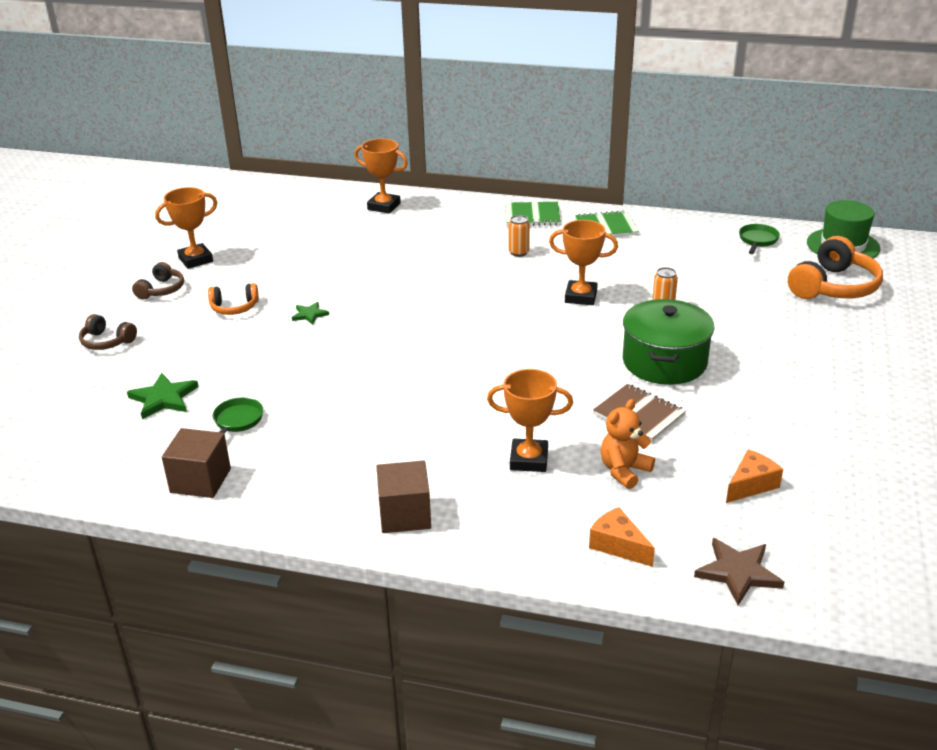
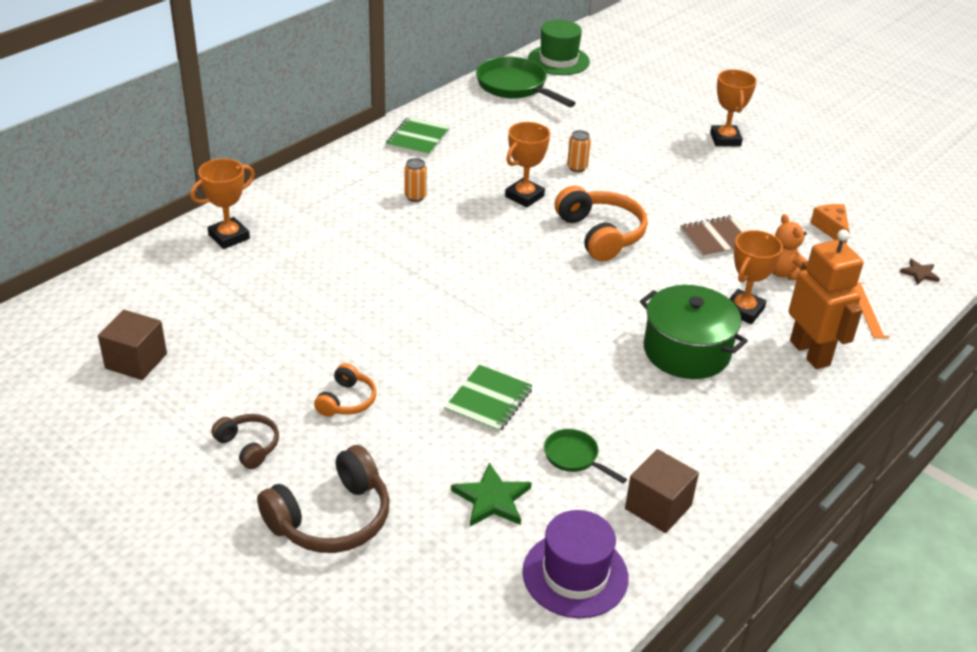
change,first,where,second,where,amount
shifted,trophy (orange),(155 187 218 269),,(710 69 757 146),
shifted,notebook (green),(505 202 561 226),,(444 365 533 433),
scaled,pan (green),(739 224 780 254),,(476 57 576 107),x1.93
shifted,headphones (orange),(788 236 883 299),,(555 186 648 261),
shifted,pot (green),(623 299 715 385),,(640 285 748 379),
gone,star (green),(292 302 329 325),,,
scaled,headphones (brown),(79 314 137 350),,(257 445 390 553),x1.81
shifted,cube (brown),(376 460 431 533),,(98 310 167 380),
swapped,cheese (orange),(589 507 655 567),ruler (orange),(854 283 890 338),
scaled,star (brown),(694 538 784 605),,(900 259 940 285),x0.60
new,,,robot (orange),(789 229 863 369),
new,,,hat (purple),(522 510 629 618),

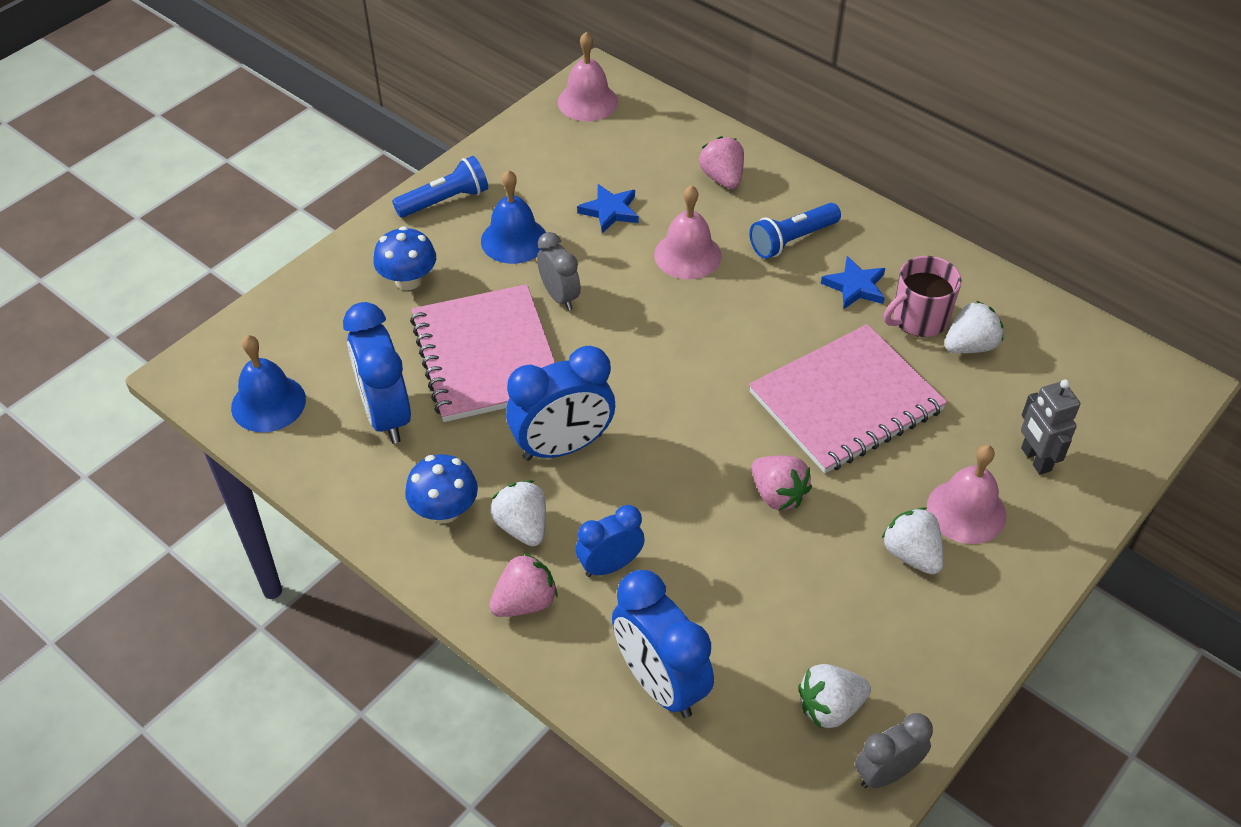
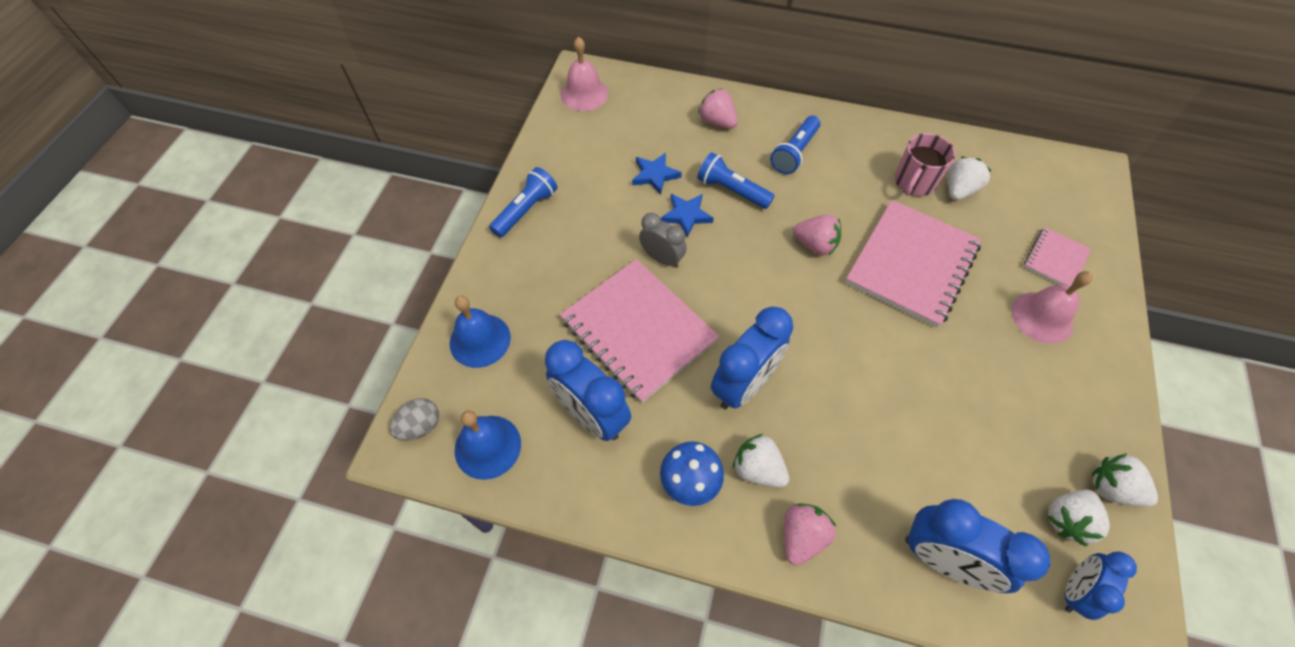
change,first,where,second,where,amount
shifted,bell (blue),(481 170 546 264),,(450 296 511 368),
swapped,bell (pink),(654 185 722 279),flashlight (blue),(697 152 775 209),
gone,mushroom (blue),(373 226 436 290),,,
shifted,star (blue),(821 256 885 309),,(661 194 714 237),
swapped,robot (grey),(1021 379 1080 475),notebook (pink),(1024 227 1091 286),
shifted,strawberry (pink),(751 455 812 511),,(793 215 841 256),
shifted,clock (blue),(576 505 645 577),,(1065 552 1137 620),
shifted,strawberry (white),(881 507 944 575),,(1091 453 1158 507),
gone,clock (grey),(855 713 933 788),,,
new,,,egg (grey),(390 398 439 441),

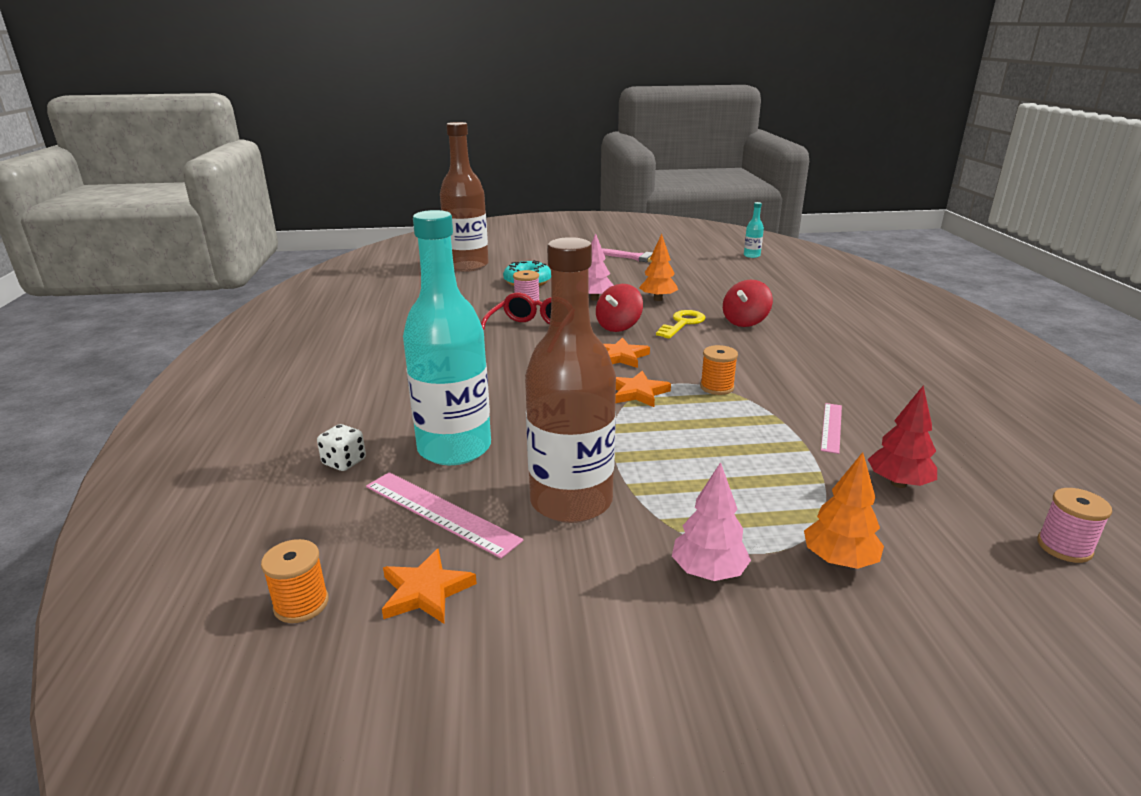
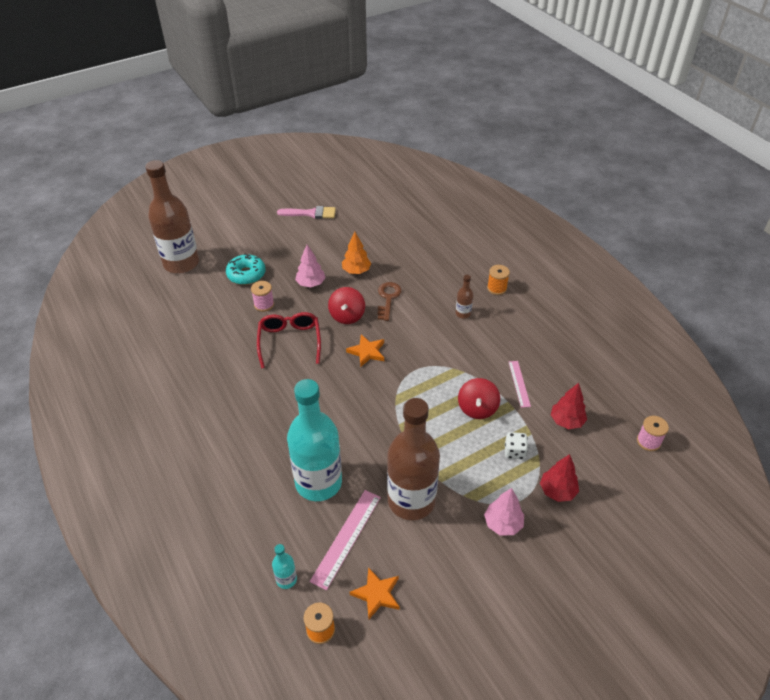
change,first,where,second,where,amount
shifted,bottle (turquoise),(744 202 764 258),,(272 544 297 589),
shifted,spinning top (red),(723 280 773 327),,(458 378 500 419),
repainted,key (yellow),(656 310 705 339),key (brown),(378 282 402 321),
shifted,spool (orange),(700 345 738 395),,(487 265 510 295),
gone,star (orange),(615 371 671 407),,,
shifted,dice (white),(317 424 366 471),,(505 432 528 459),
repainted,tree (orange),(804 452 884 569),tree (red),(540 454 579 502),
rotated,ruler (pink),(366 472 523 558),,(310 490 381 590),75 degrees counterclockwise
new,,,bottle (brown),(456 275 473 319),

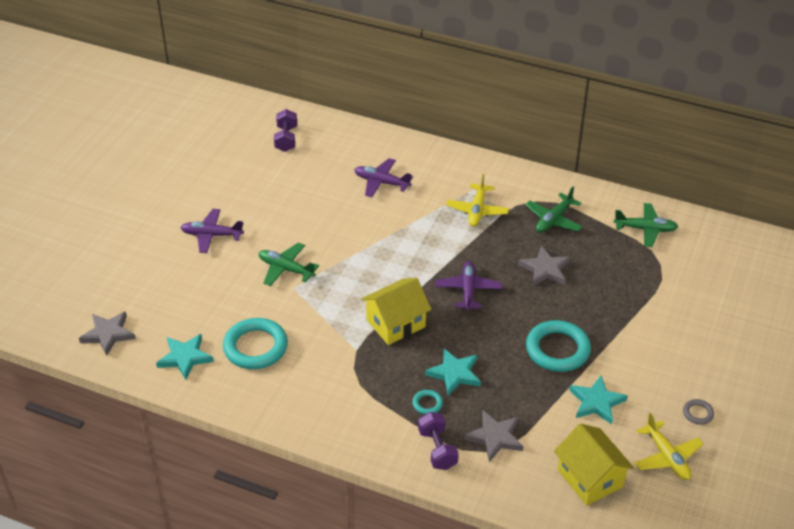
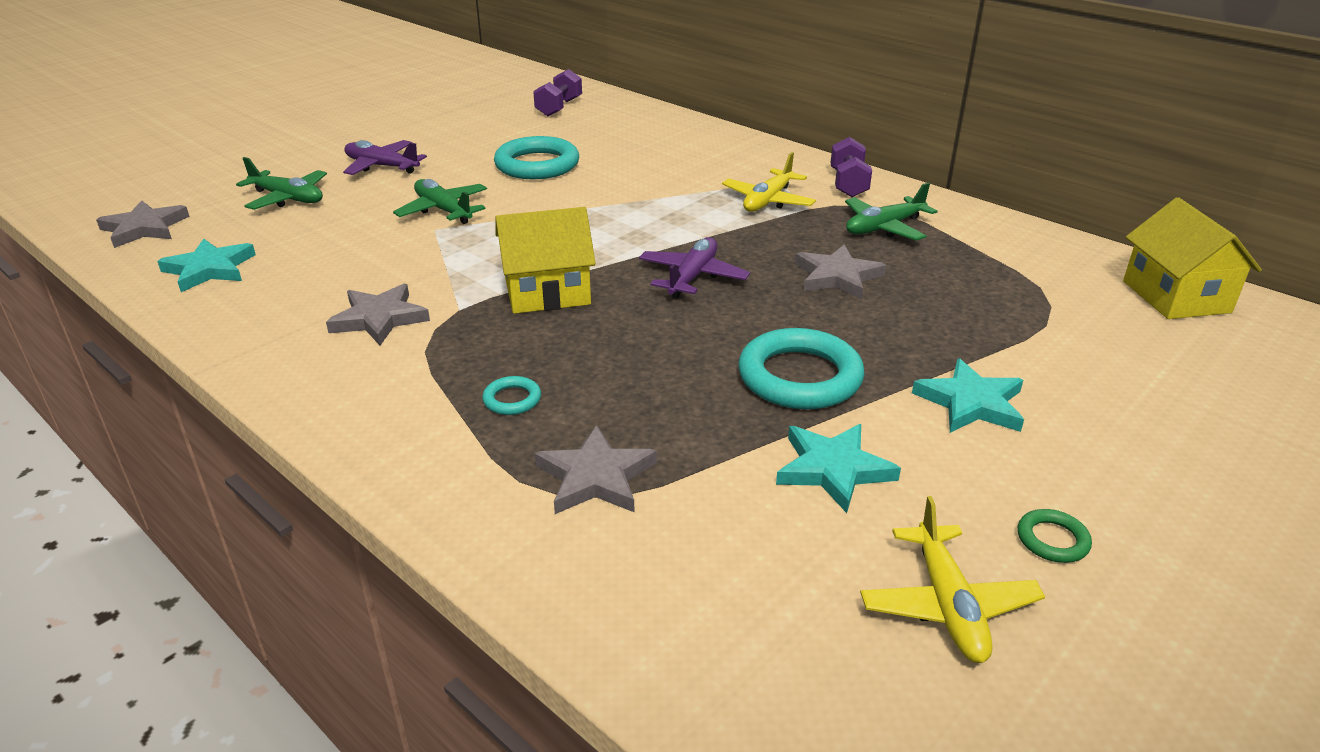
change,first,where,second,where,amount
gone,plane (purple),(354 158 413 197),,,
shifted,plane (green),(614 203 678 247),,(236 157 327 210),
shifted,ring (turquoise),(223 318 288 369),,(494 136 579 179),
shifted,star (turquoise),(425 348 481 396),,(912 358 1024 433),
repainted,ring (grey),(683 399 714 425),ring (green),(1018 509 1092 563),
shifted,dumbbell (purple),(418 412 459 470),,(830 137 872 197),
shifted,house (yellow),(554 424 634 506),,(1123 197 1262 319),
new,,,star (grey),(326 284 430 345),

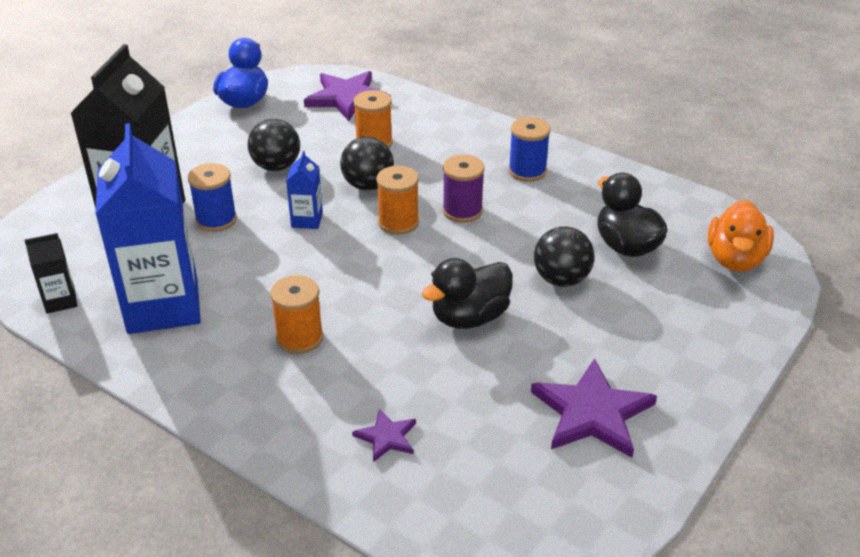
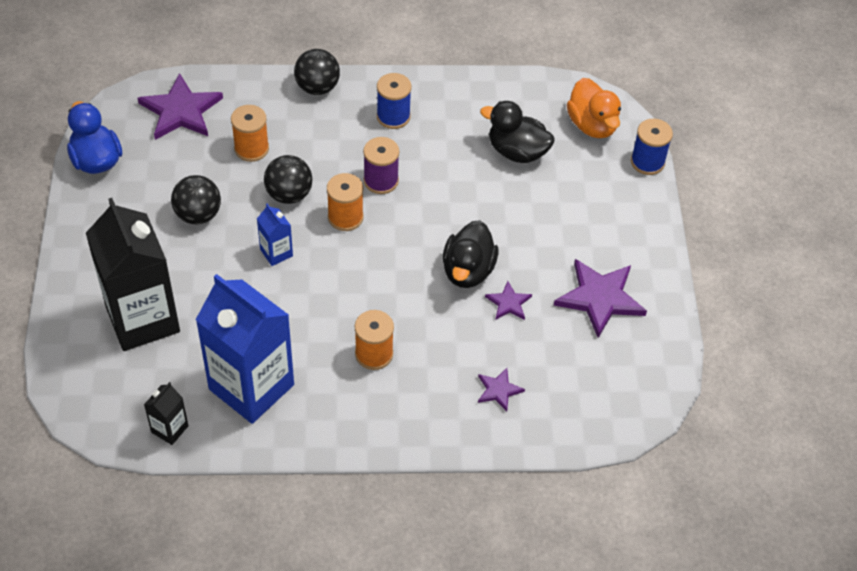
change,first,where,second,where,amount
shifted,spool (blue),(188 163 237 232),,(631 119 673 175),
shifted,ball (black),(534 226 594 287),,(294 49 340 95),
new,,,star (purple),(485 281 532 320),

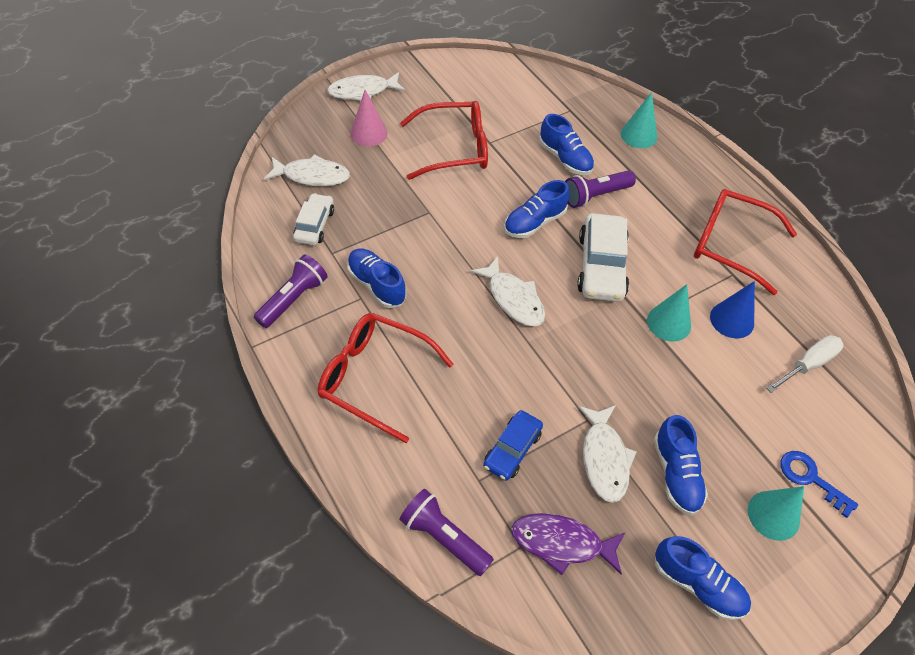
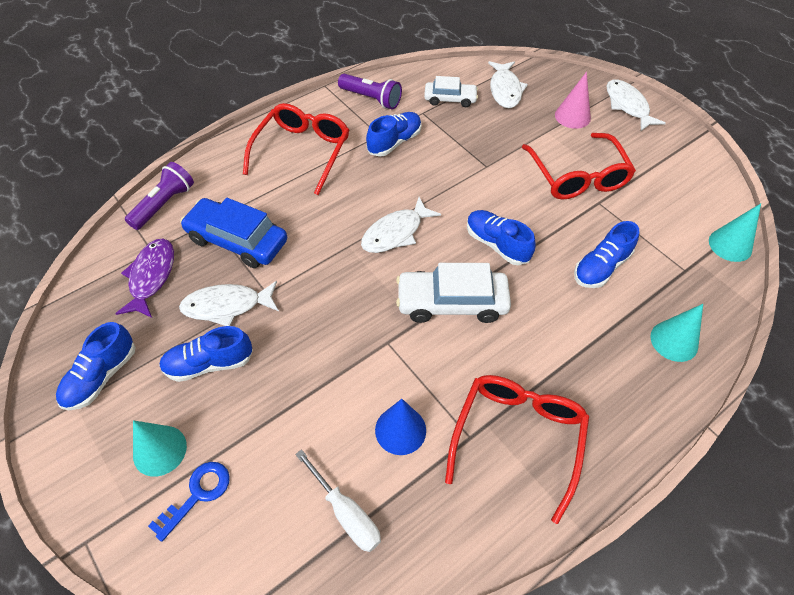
change,first,where,second,where,amount
gone,flashlight (purple),(565 170 636 208),,,
shifted,cone (turquoise),(647 284 691 342),,(709 203 761 262),
scaled,car (blue),(483 410 543 481),,(180 198 287 268),x1.63

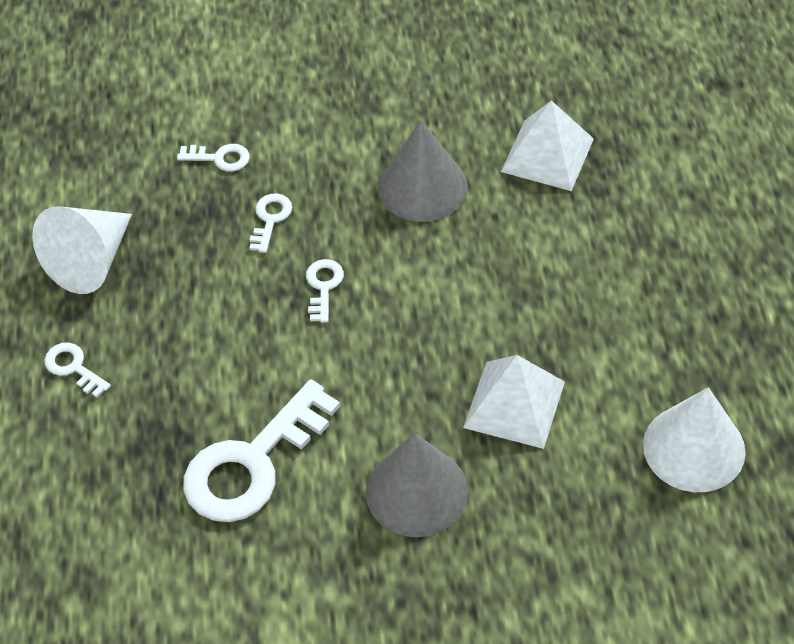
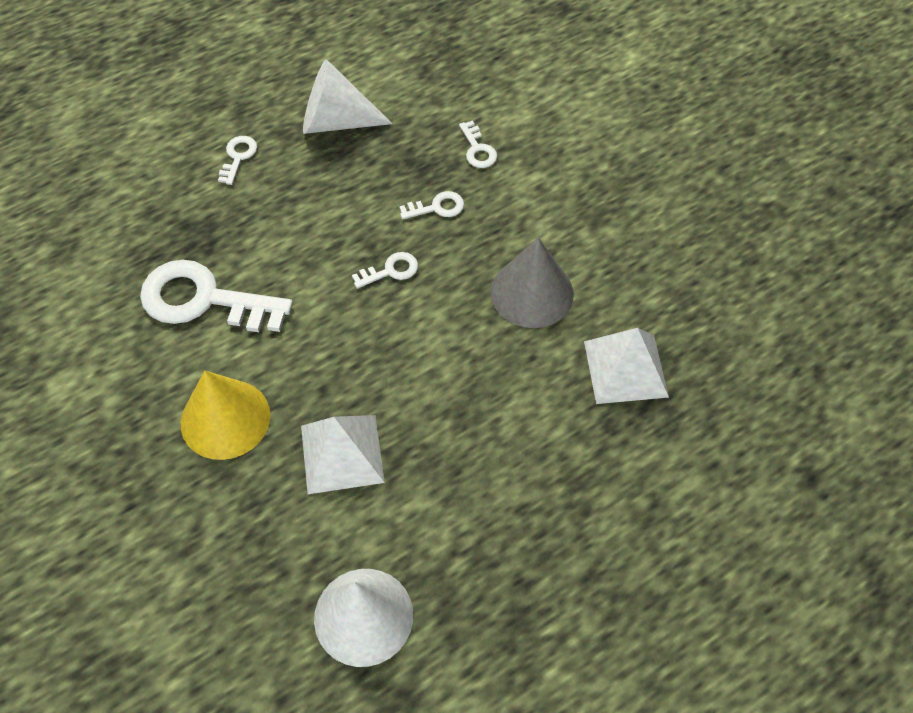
change,first,where,second,where,amount
repainted,cone (grey),(366 433 468 537),cone (yellow),(181 371 271 460),

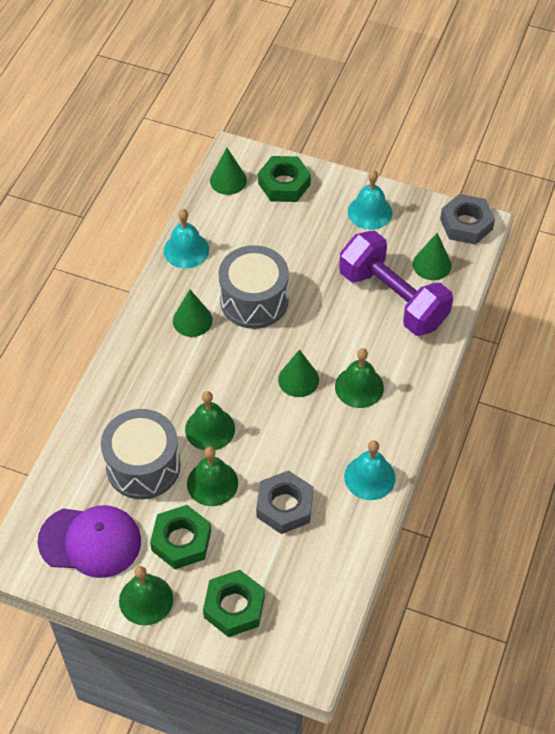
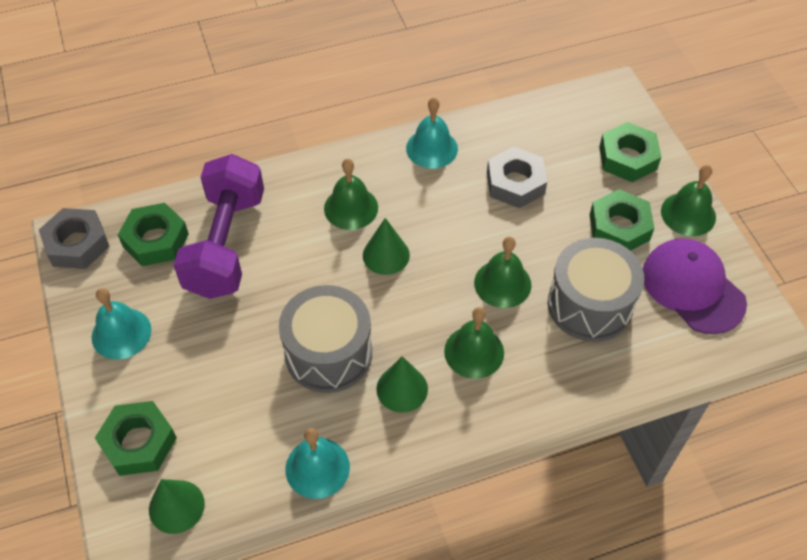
change,first,where,second,where,amount
swapped,cone (green),(413 233 451 280),nut (green),(118 203 189 267),
shifted,bell (green),(187 447 238 506),,(444 307 504 379),

